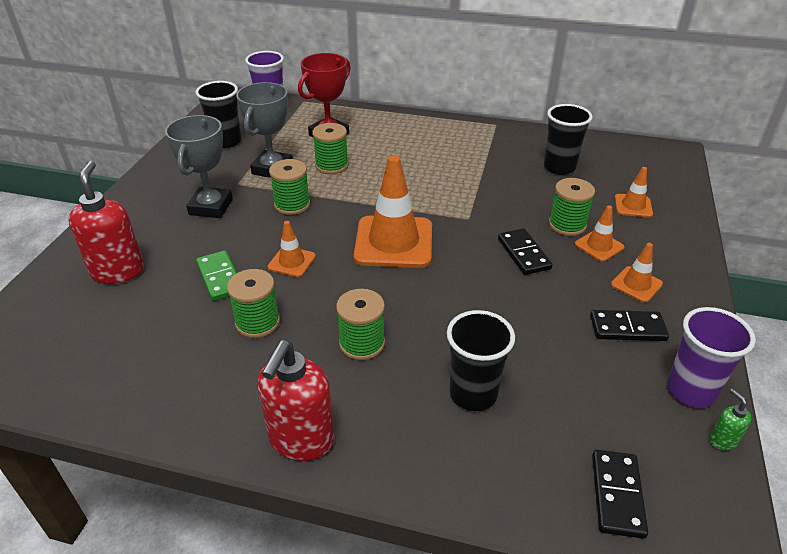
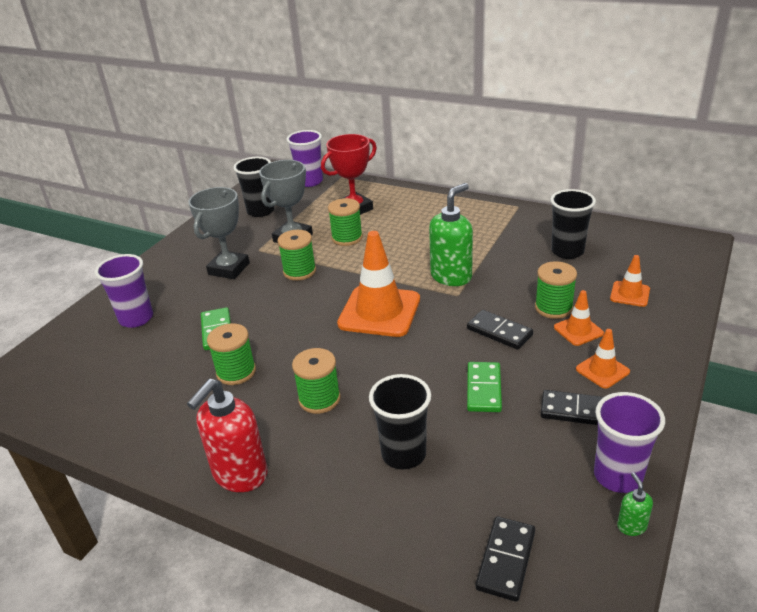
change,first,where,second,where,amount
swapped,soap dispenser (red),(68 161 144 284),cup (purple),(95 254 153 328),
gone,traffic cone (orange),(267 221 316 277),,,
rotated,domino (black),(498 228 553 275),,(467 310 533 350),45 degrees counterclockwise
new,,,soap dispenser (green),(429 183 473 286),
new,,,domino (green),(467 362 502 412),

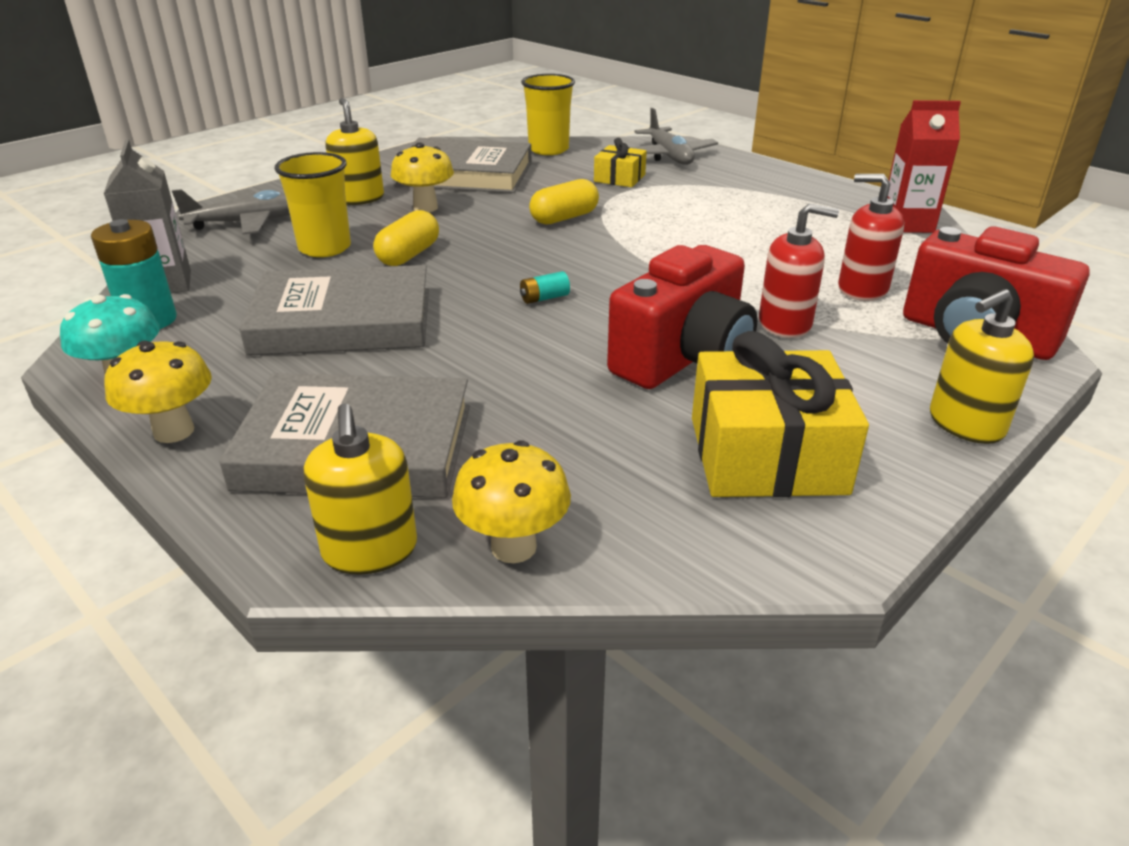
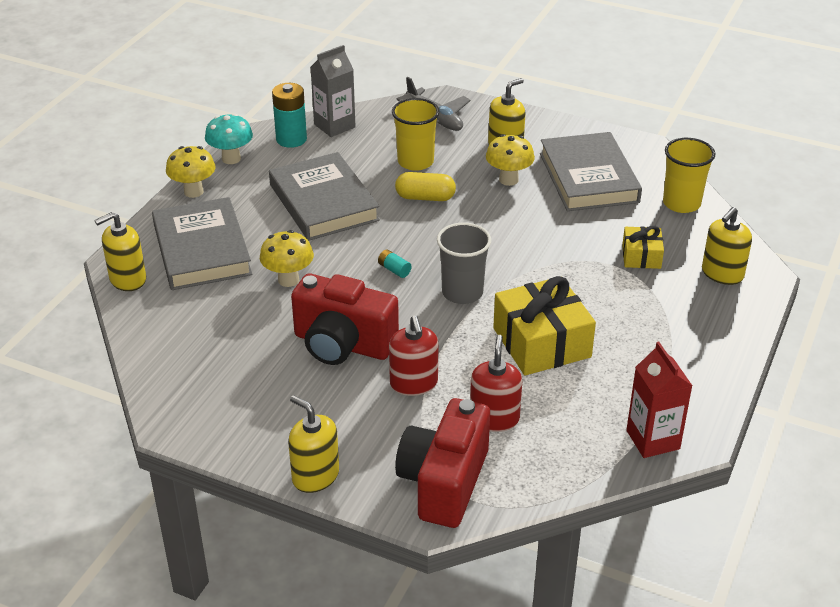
change,first,where,second,where,amount
swapped,plane (grey),(630 108 718 165),soap dispenser (yellow),(702 207 752 285),
gone,capsule (yellow),(529 179 599 225),,,
shifted,gift (yellow),(692 331 869 497),,(493 276 596 375),
shifted,mushroom (yellow),(452 440 571 563),,(260 230 314 287),
new,,,cup (grey),(437 222 491 304),

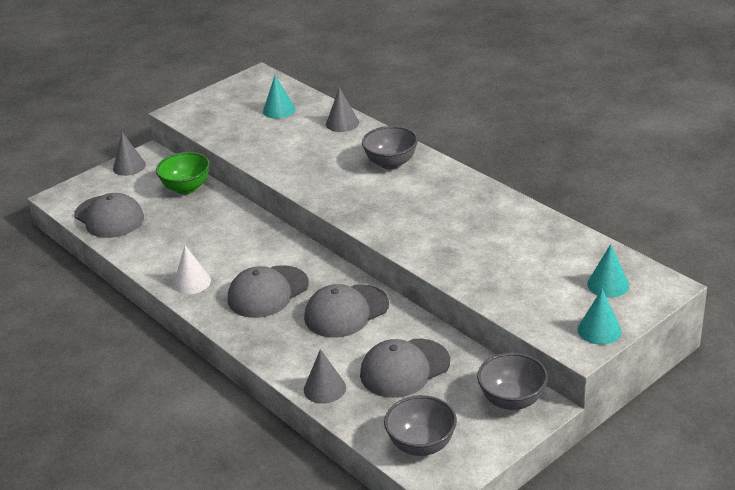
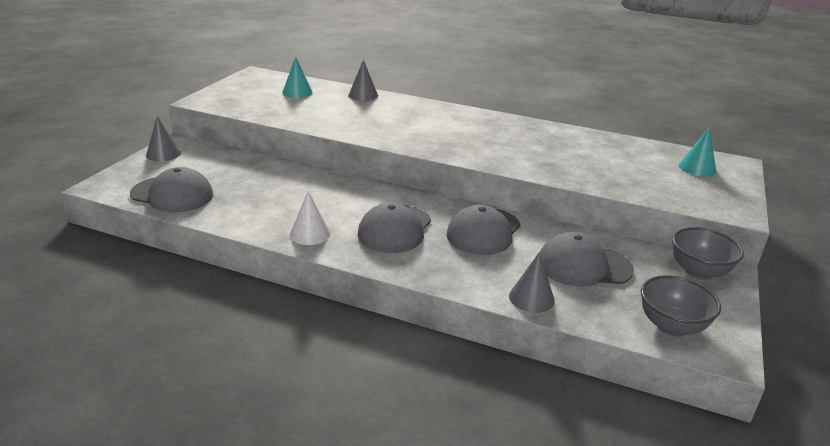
change,first,where,second,where,amount
gone,bowl (grey),(362 126 418 170),,,
gone,bowl (green),(156 152 210 194),,,
gone,cone (turquoise),(578 289 622 345),,,
rotated,cap (grey),(360 339 450 398),,(540 232 634 287),60 degrees clockwise

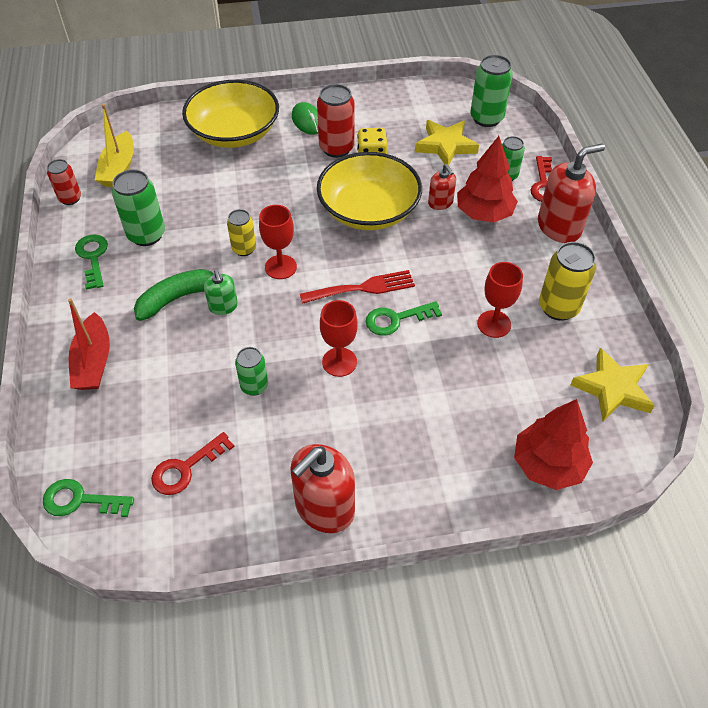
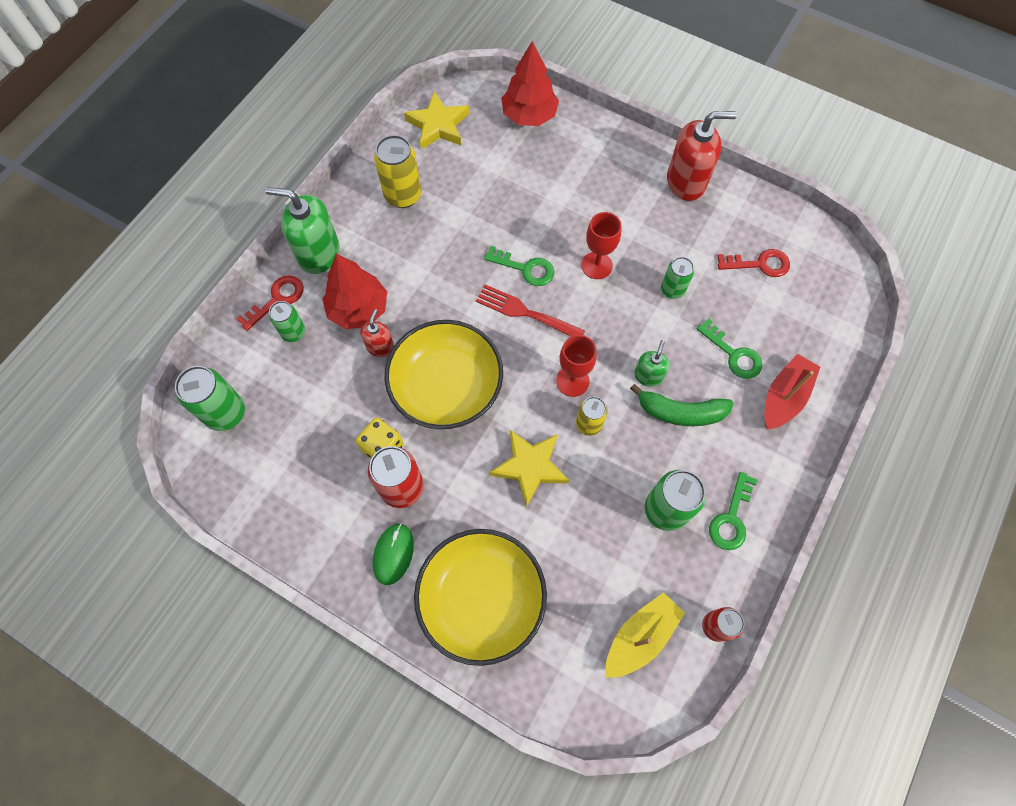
change,first,where,second,where,amount
shifted,star (yellow),(415 120 479 166),,(490 430 569 507),
repainted,soap dispenser (red),(538 144 605 243),soap dispenser (green),(265 187 340 274),
gone,goblet (red),(477 262 523 338),,,
shifted,key (green),(43 479 134 517),,(697 318 762 379),

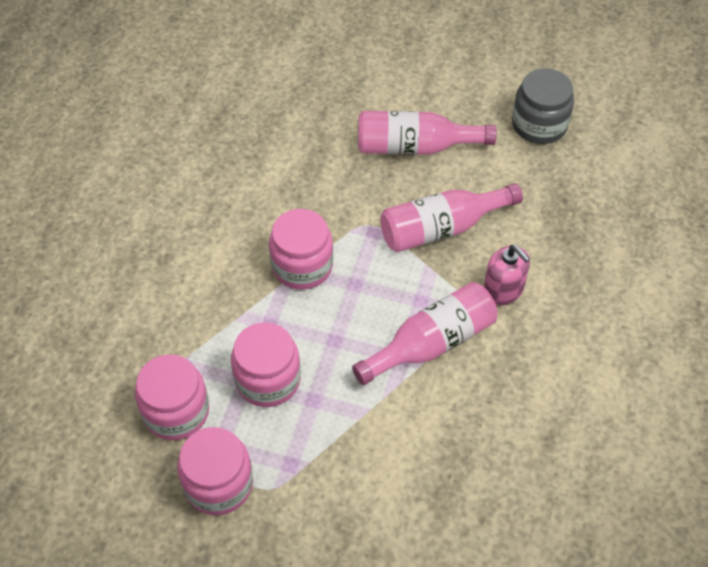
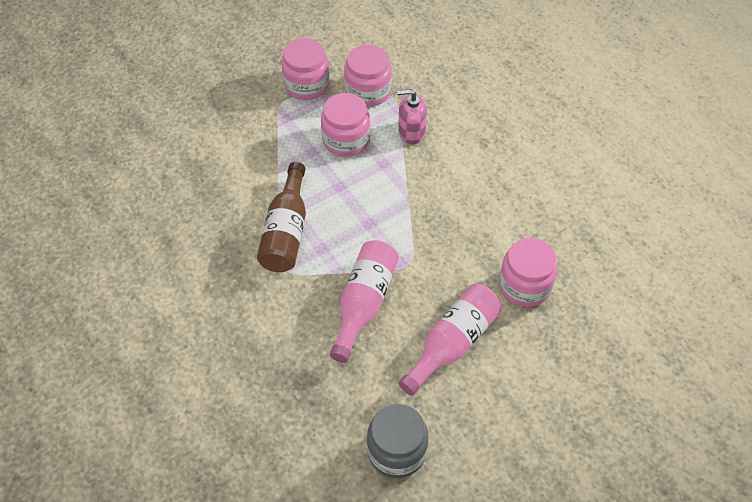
change,first,where,second,where,amount
shifted,jar (pink),(269 209 333 290),,(499 238 558 307),
shifted,soap dispenser (pink),(484 245 530 306),,(397 89 427 144),
repainted,bottle (pink),(352 282 498 385),bottle (brown),(257 162 306 272),

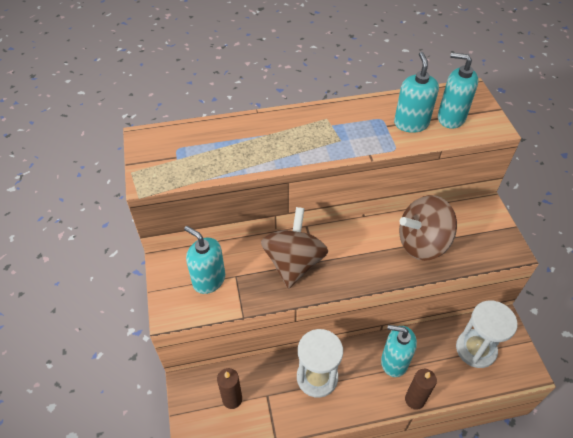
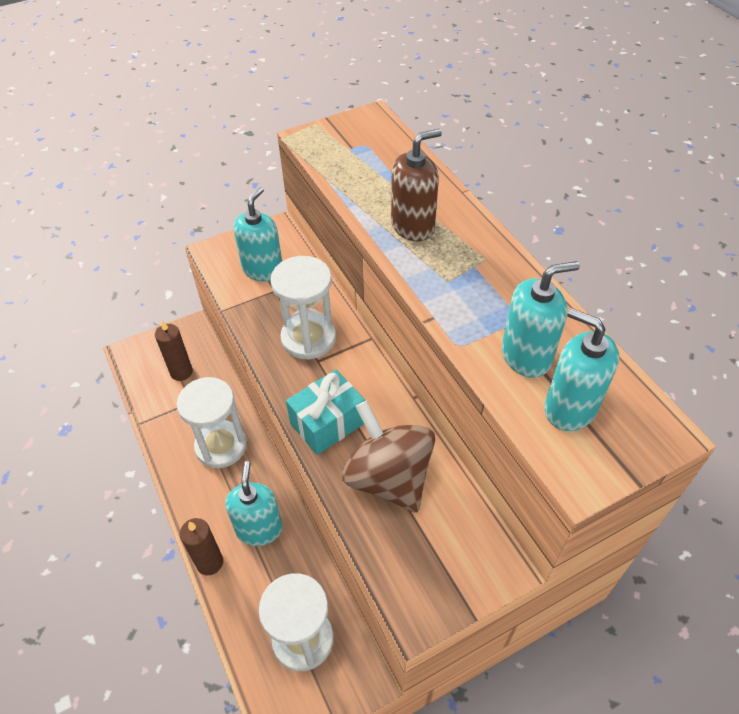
change,first,where,second,where,amount
rotated,soap dispenser (turquoise),(438 52 478 129),,(544 308 619 431),60 degrees counterclockwise
swapped,spinning top (brown),(261 207 328 289),hourglass (white),(270 256 336 360),
new,,,soap dispenser (brown),(391 129 442 241),
new,,,gift (turquoise),(286 370 365 455),

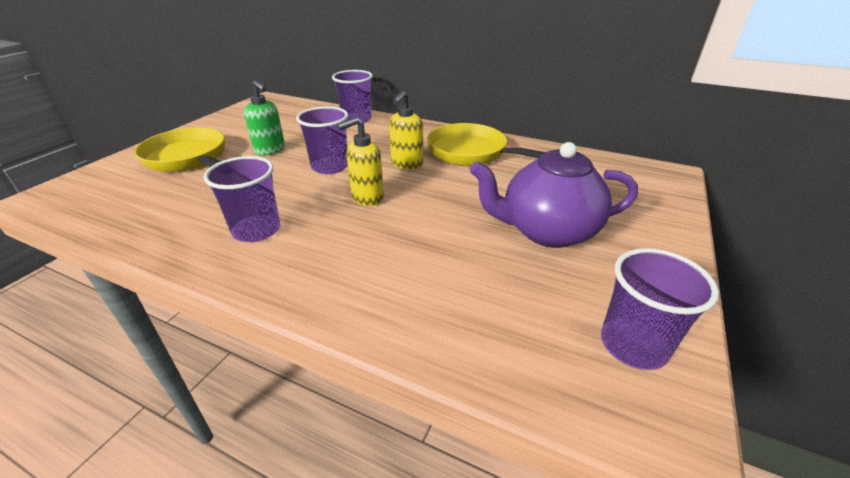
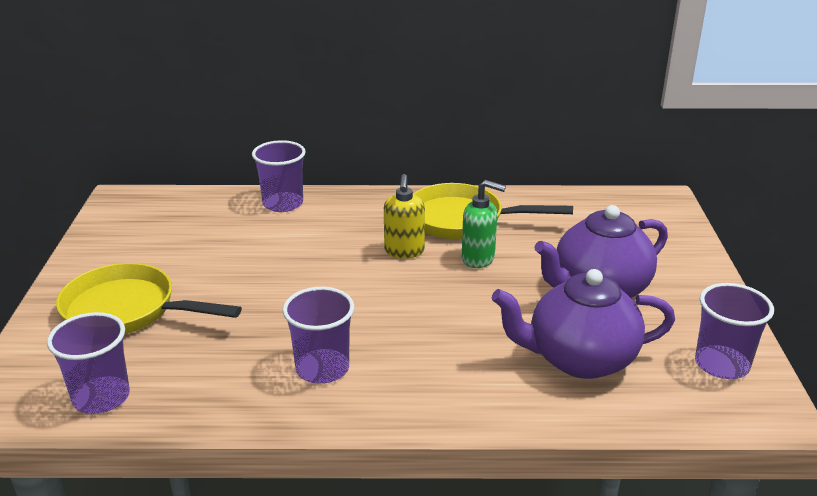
change,first,where,second,where,amount
shifted,soap dispenser (green),(244 80 285 156),,(462 180 506 268),
shifted,cup (purple),(296 106 348 174),,(47 312 130 414),
gone,soap dispenser (yellow),(337 117 384 206),,,
new,,,teapot (purple),(492 269 675 379),

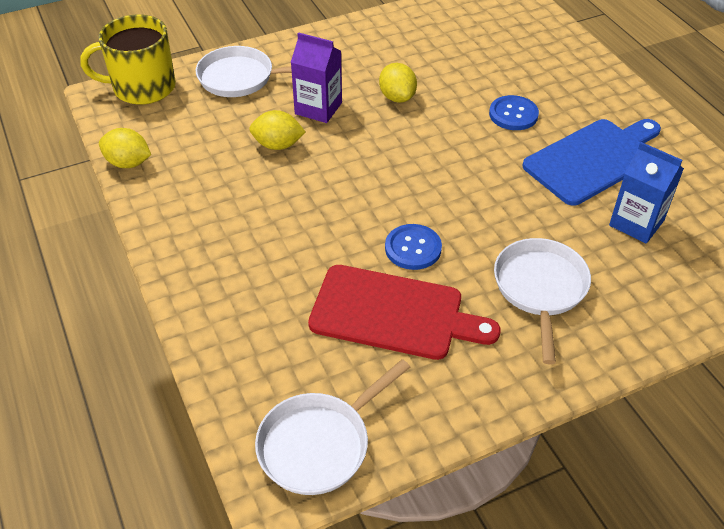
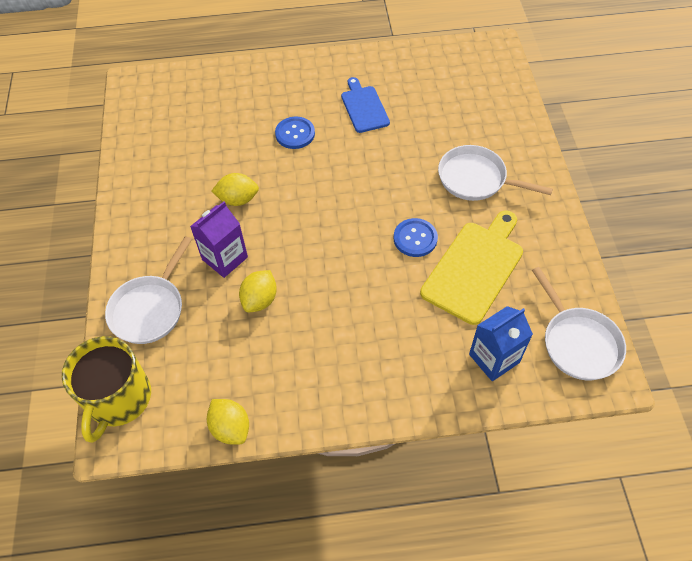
change,first,where,second,where,amount
scaled,cutting board (blue),(522 119 661 206),,(341 77 390 133),x0.62
rotated,lemon (yellow),(99 128 151 168),,(207 399 249 445),75 degrees counterclockwise
shifted,carton (blue),(609 142 684 244),,(469 306 533 381),
repainted,cutting board (red),(308 265 501 360),cutting board (yellow),(420 210 523 325),

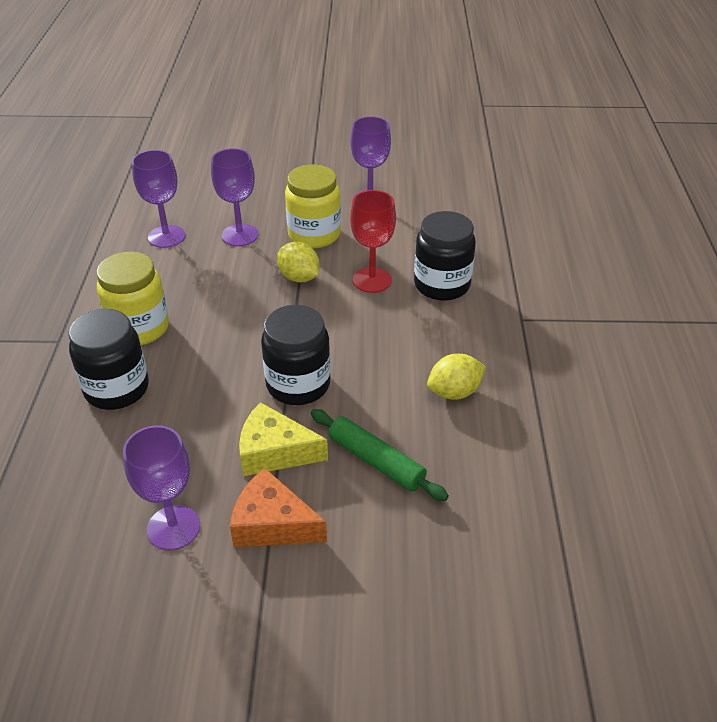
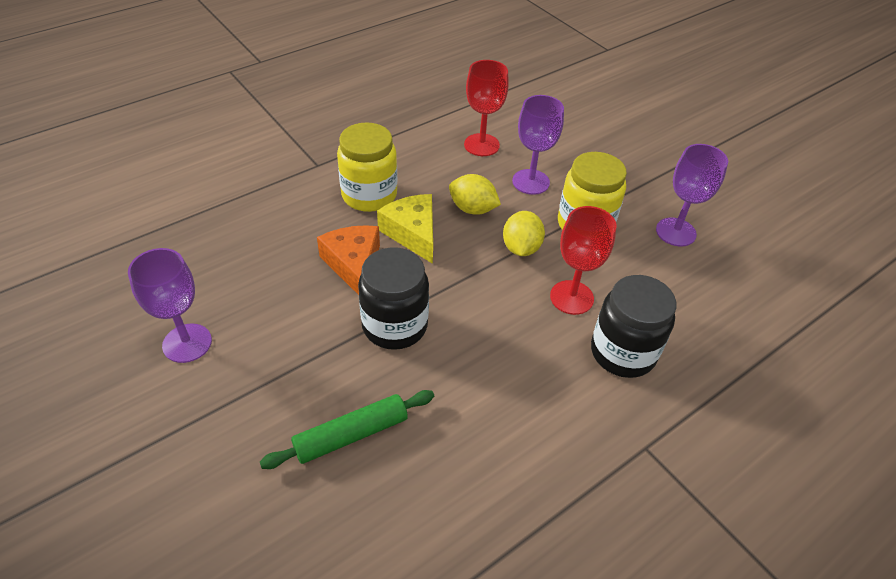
change,first,where,second,where,amount
repainted,goblet (purple),(132 150 185 248),goblet (red),(464 60 509 156),
gone,jar (black),(68 309 149 410),,,
shifted,lemon (yellow),(427 354 486 400),,(449 174 501 215),
shifted,cheese (yellow),(239 402 328 476),,(377 194 433 264),
rotated,rolling pin (green),(311 409 449 501),,(260 390 434 469),60 degrees clockwise
shifted,cheese (orange),(230 468 327 547),,(317 225 380 295),

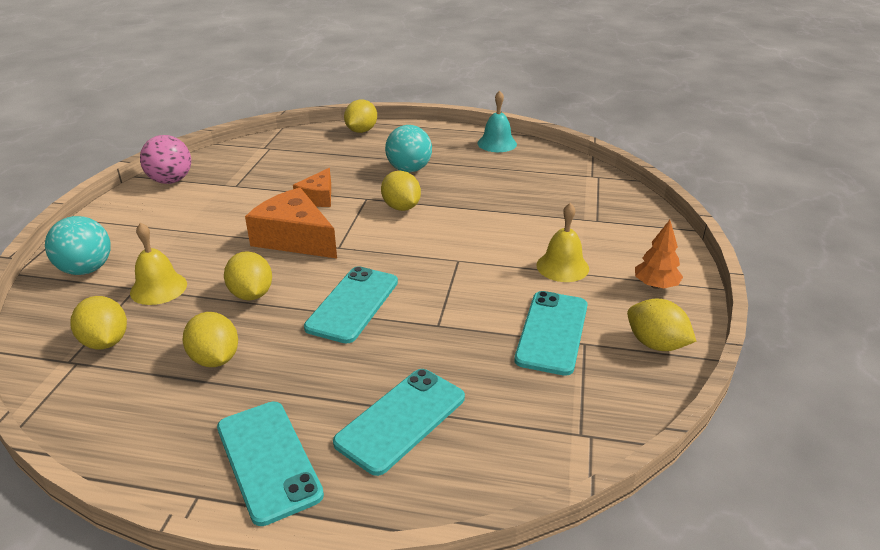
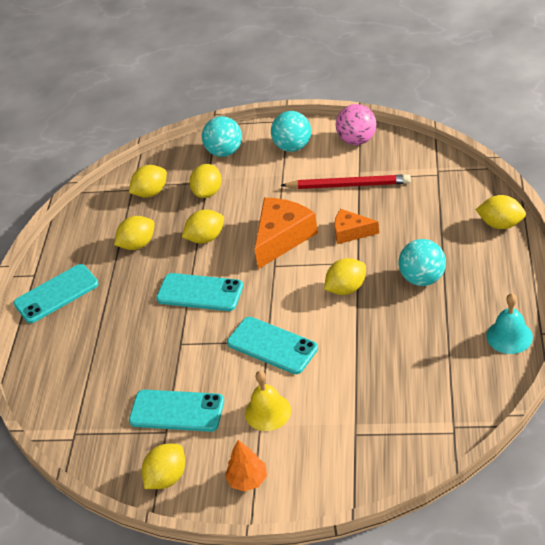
change,first,where,second,where,amount
swapped,bell (yellow),(130 222 187 305),lemon (yellow),(189 164 222 198),
shifted,phone (turquoise),(333 369 465 476),,(227 317 318 374),
new,,,ball (turquoise),(271 111 311 152),
new,,,pencil (red),(281 174 411 189),

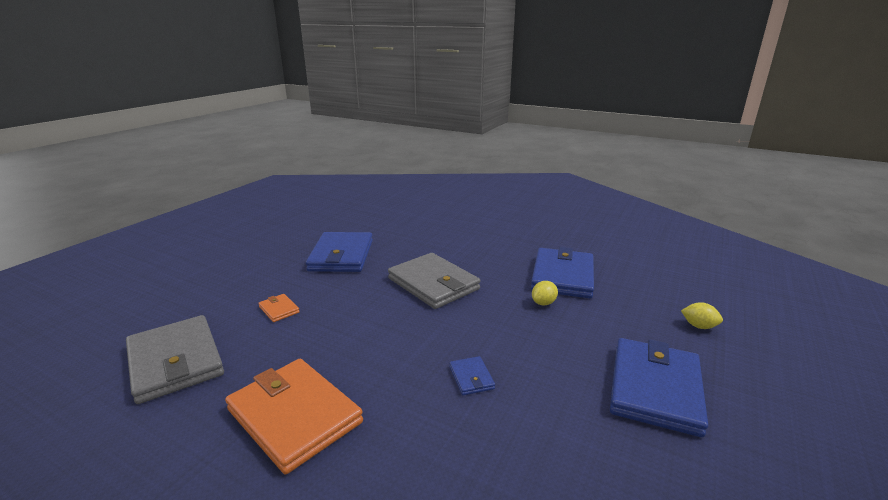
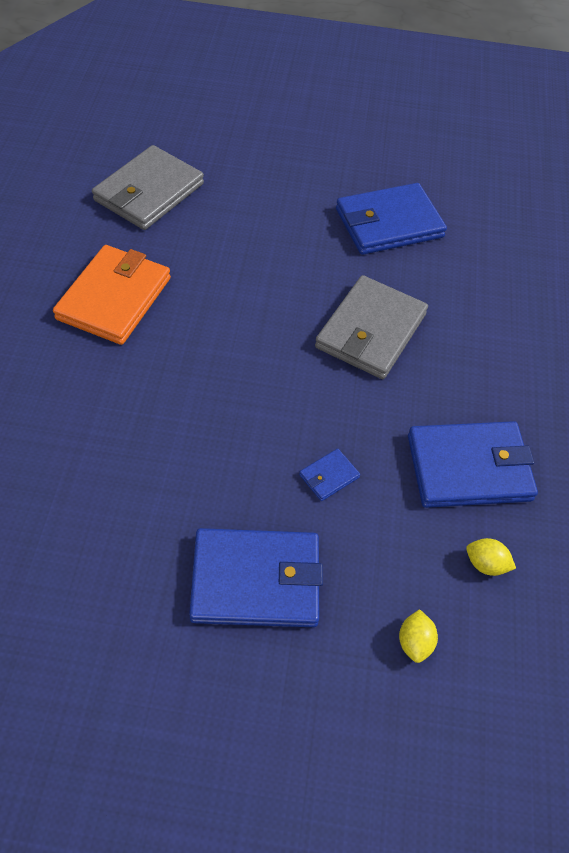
change,first,where,second,where,amount
shifted,lemon (yellow),(532 281 558 305),,(466 538 516 576),
gone,wallet (orange),(258 294 300 322),,,
shifted,wallet (blue),(449 356 495 395),,(299 448 360 501),

